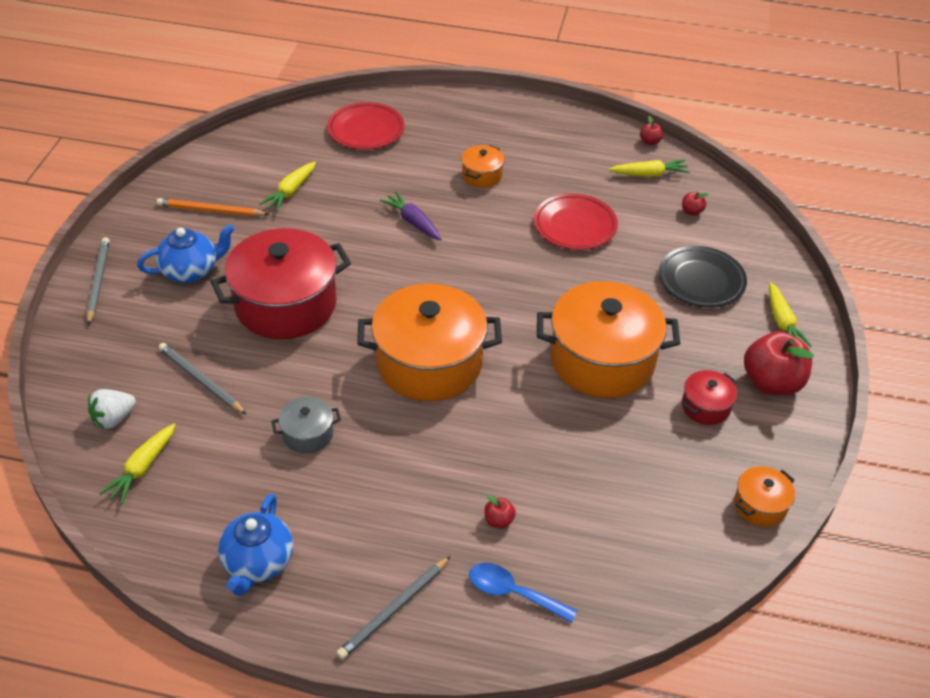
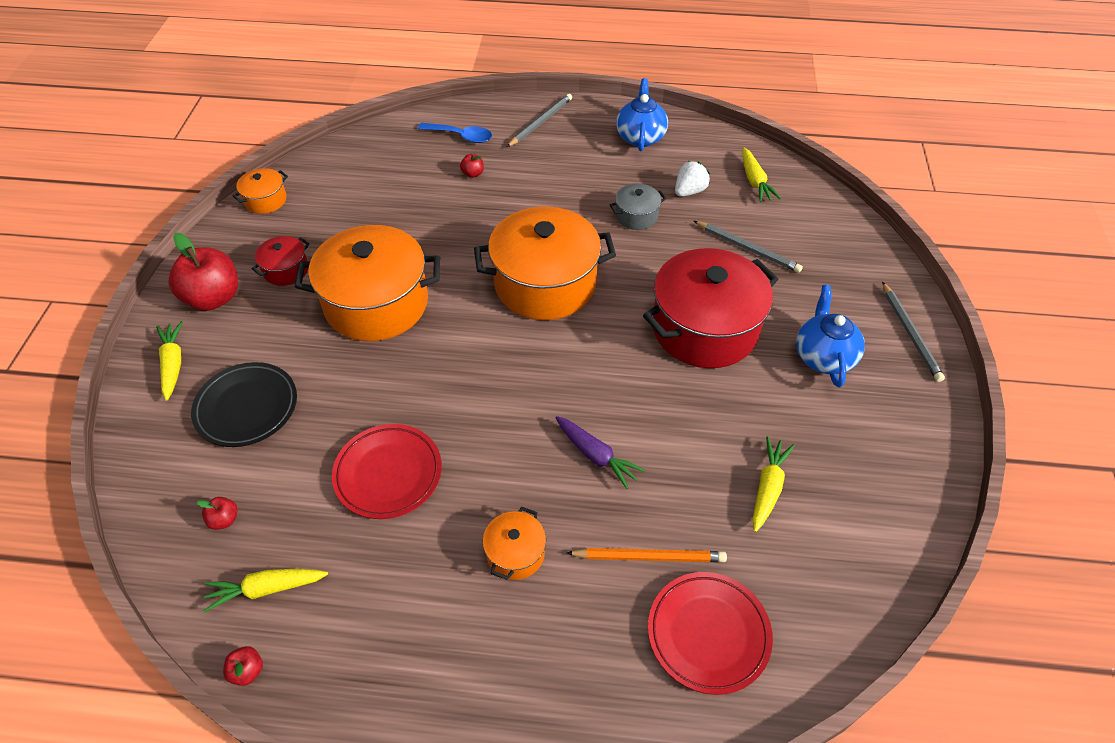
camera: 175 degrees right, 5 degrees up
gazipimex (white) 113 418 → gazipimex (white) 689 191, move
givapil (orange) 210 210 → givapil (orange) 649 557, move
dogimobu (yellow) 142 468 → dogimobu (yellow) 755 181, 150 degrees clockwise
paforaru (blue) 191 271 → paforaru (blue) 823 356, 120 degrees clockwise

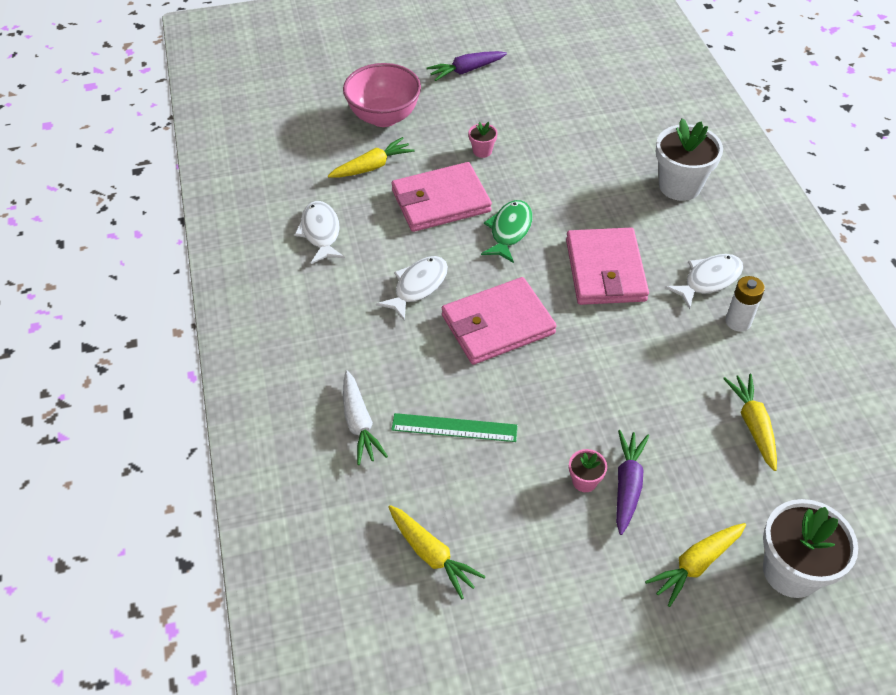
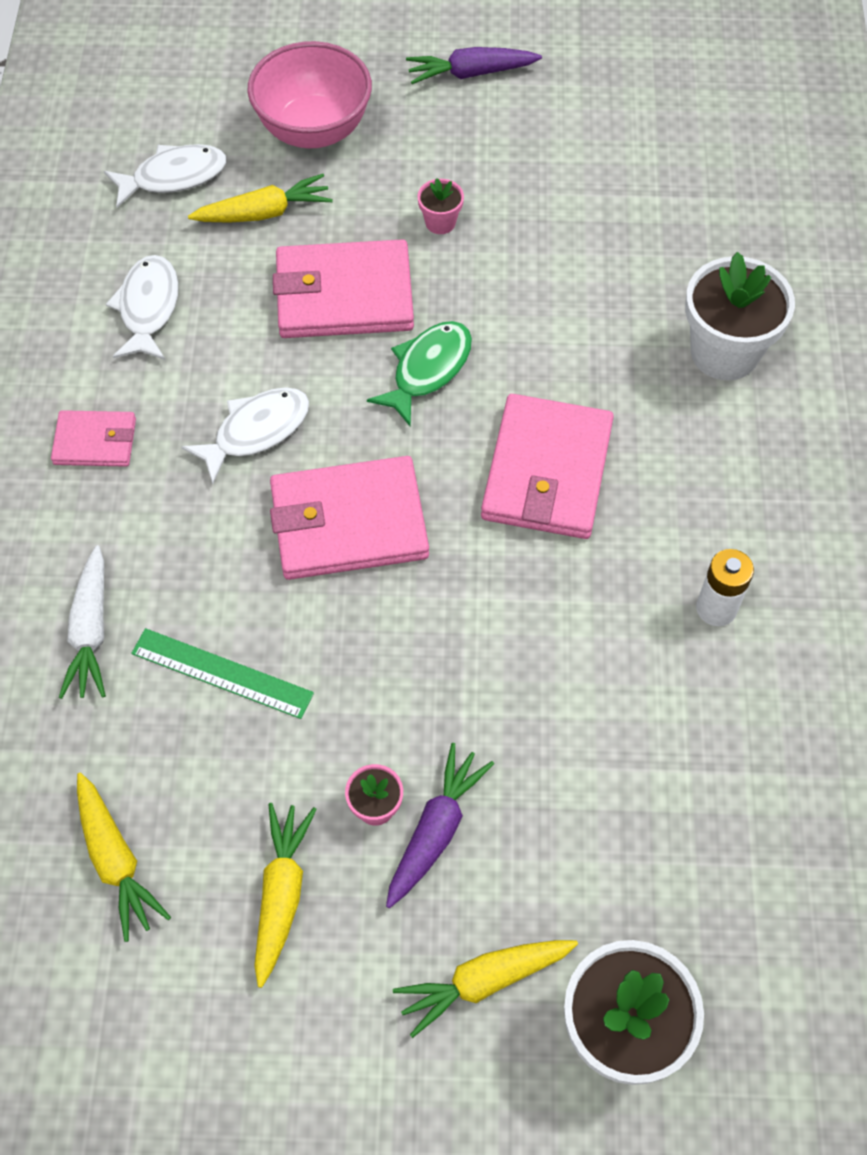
camera: 15 degrees right, 10 degrees up
- → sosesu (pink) 95 441
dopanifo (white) 708 280 → dopanifo (white) 173 177, move
dogimobu (yellow) 753 425 → dogimobu (yellow) 281 894, move

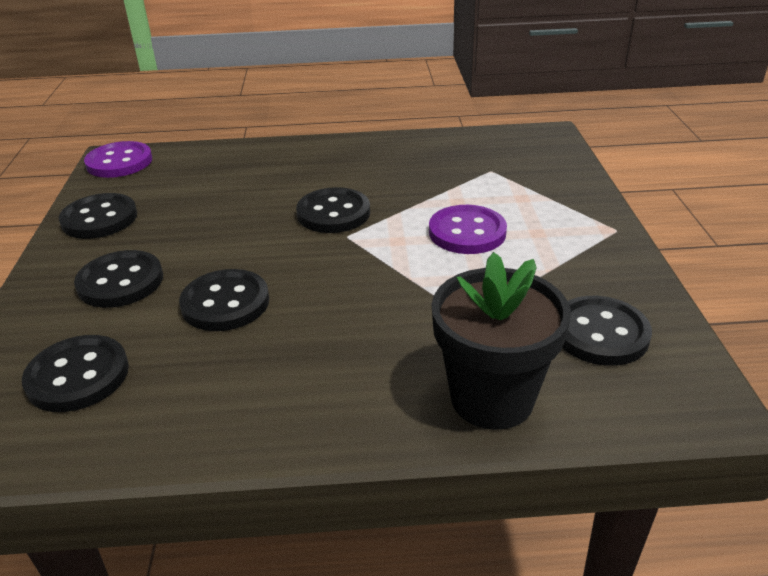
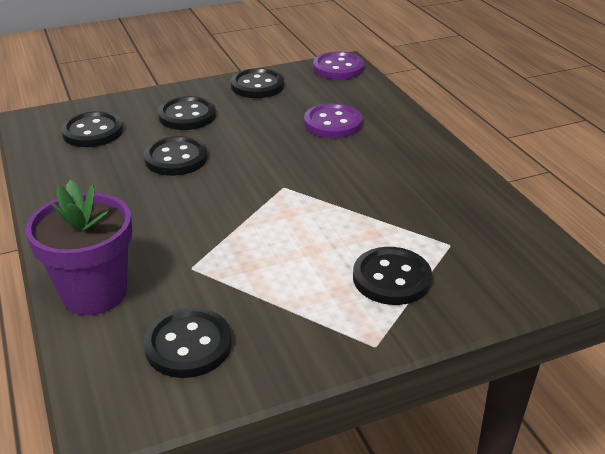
camera: 70 degrees right, 0 degrees up
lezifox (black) 333 213 → lezifox (black) 391 278, move
lezifox (purple) 467 232 → lezifox (purple) 333 123, move
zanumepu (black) 492 398 → zanumepu (purple) 94 293

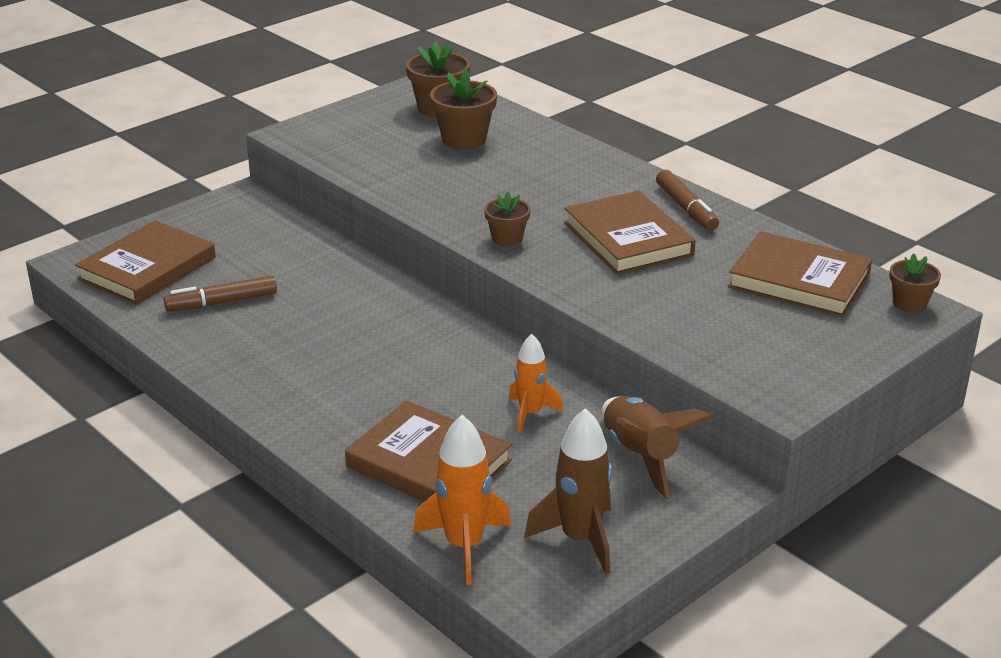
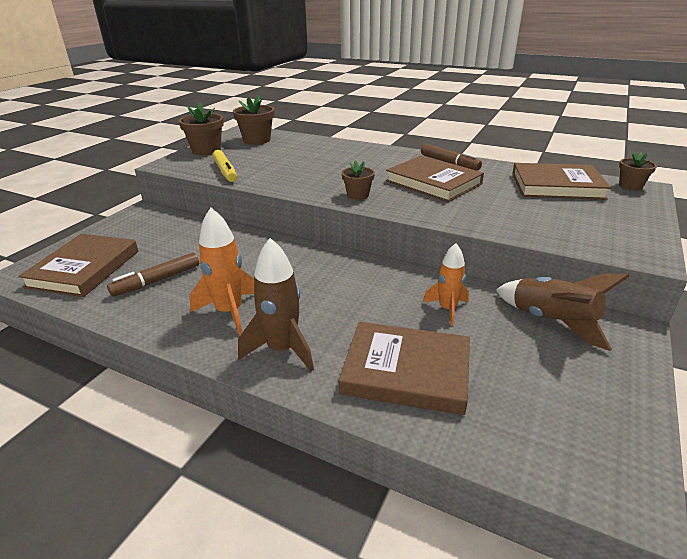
camera: 20 degrees left, 0 degrees up
- → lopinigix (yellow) 225 171
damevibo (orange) 464 545 → damevibo (orange) 229 312, move
zanumepu (brown) 464 139 → zanumepu (brown) 206 150, move
damevibo (brown) 580 539 → damevibo (brown) 282 349, move

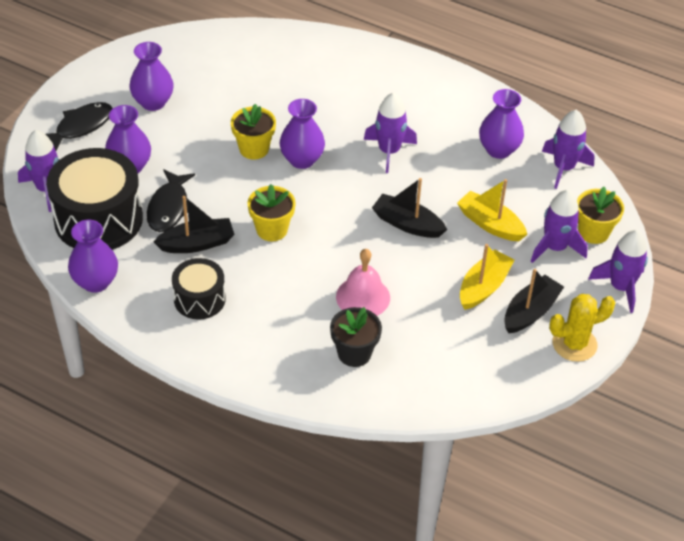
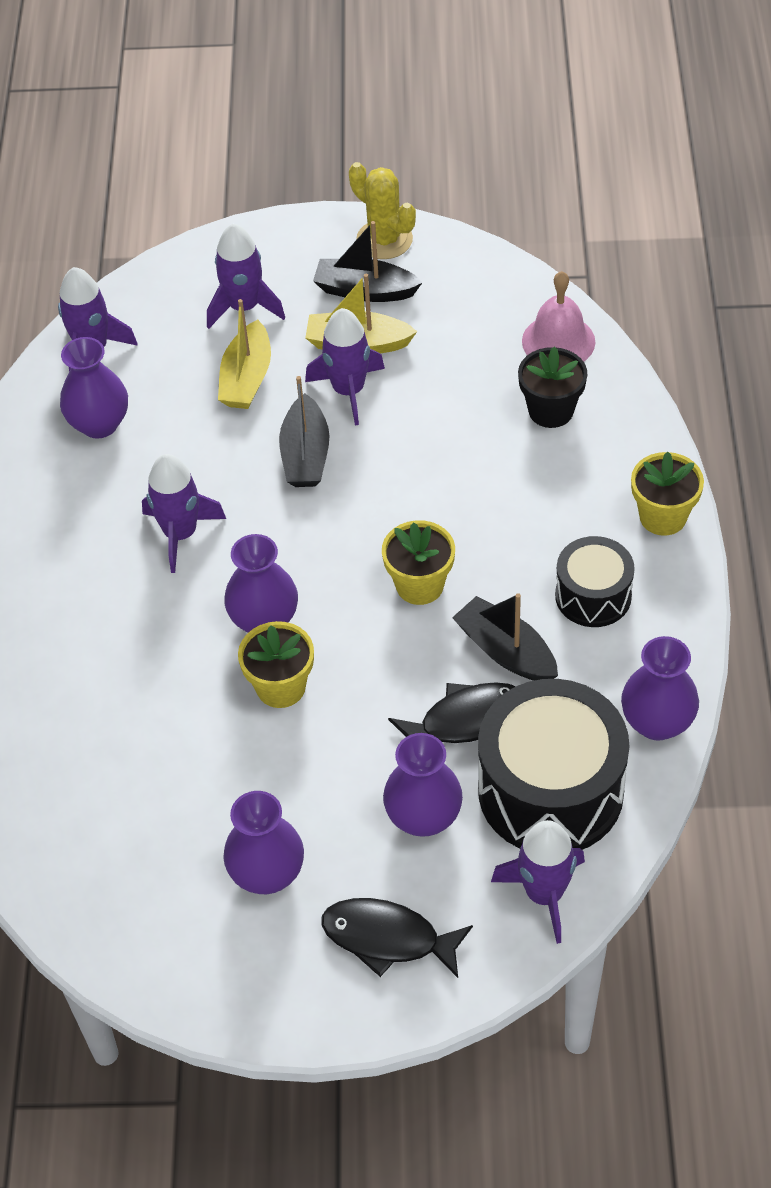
camera: 115 degrees left, 5 degrees up
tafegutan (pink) 363 297 → tafegutan (pink) 558 341, move
zanumepu (yellow) 593 232 → zanumepu (yellow) 663 517, move
damevibo (purple) 621 287 → damevibo (purple) 348 390, move

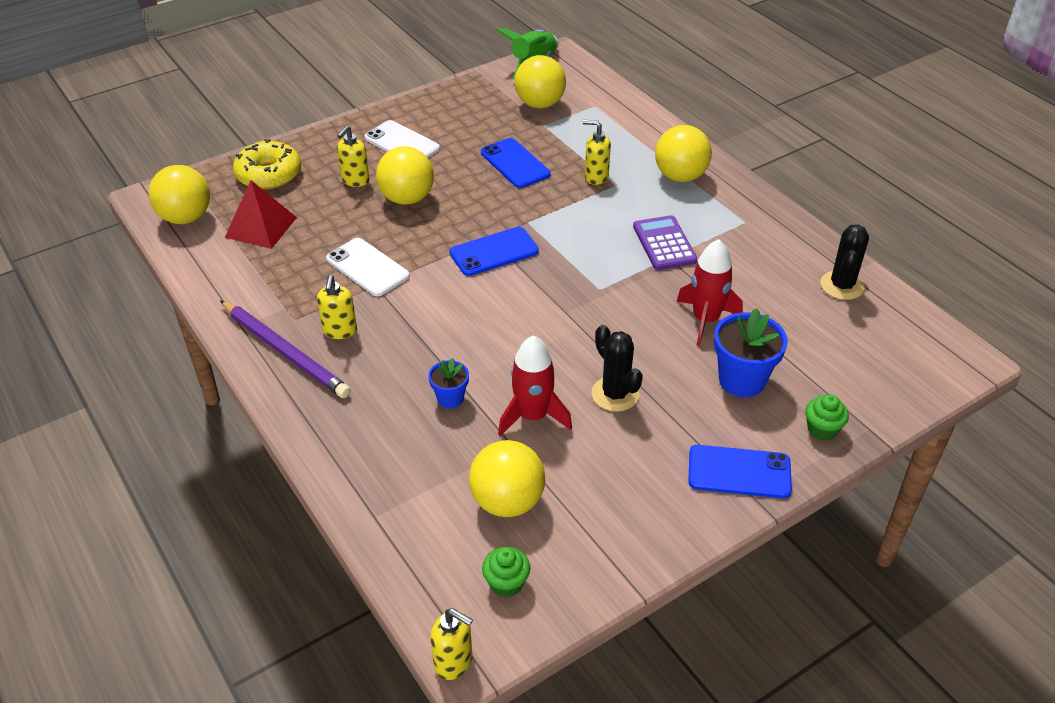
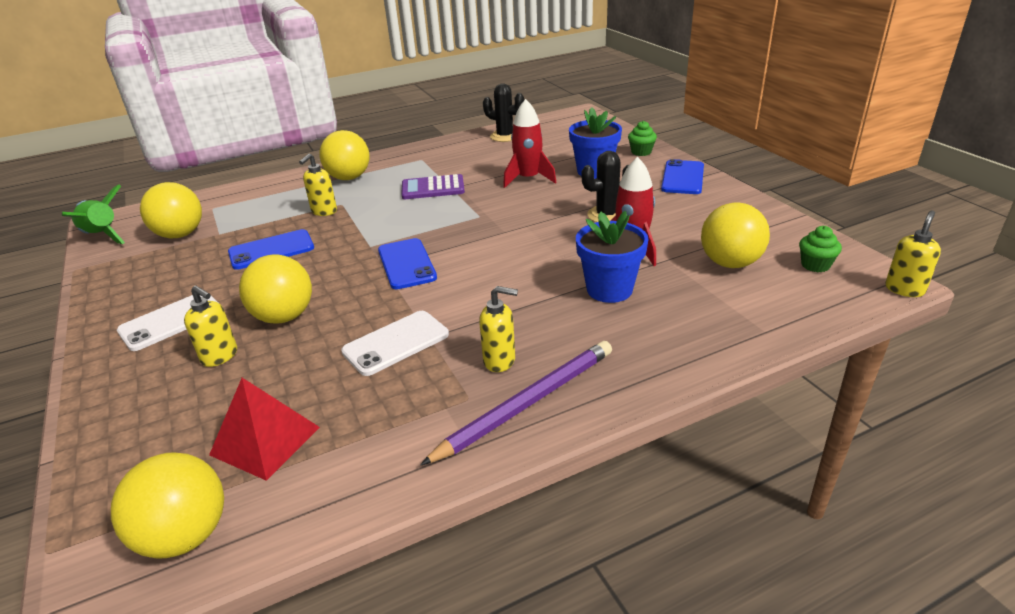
camera: 80 degrees left, 10 degrees down
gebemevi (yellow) 269 174 → -
zanumepu (blue) 450 398 → zanumepu (blue) 609 289, x1.78

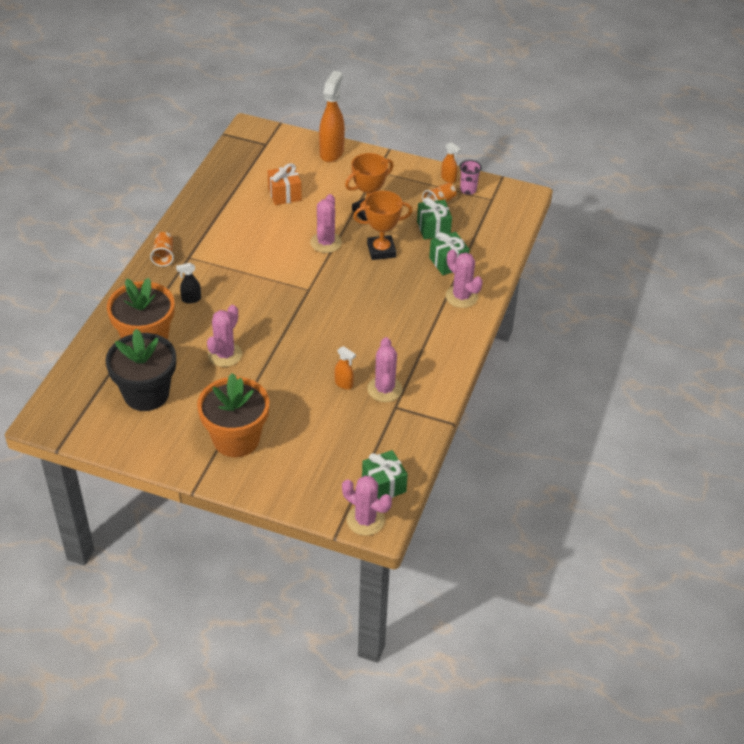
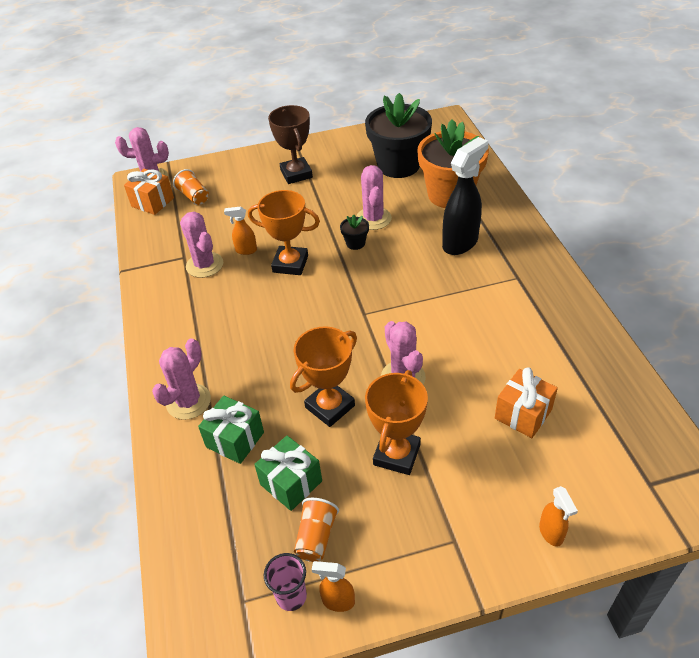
camera: 150 degrees right, 0 degrees up
- → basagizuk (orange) 290 264
- → zanumepu (black) 355 243
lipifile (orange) 163 255 → lipifile (orange) 194 196, move
zanumepu (orange) 236 439 → basagizuk (brown) 296 174
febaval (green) 384 485 → febaval (orange) 152 202
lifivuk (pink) 461 296 → lifivuk (pink) 188 401, 75 degrees counterclockwise
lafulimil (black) 191 299 → lafulimil (black) 460 243, x2.03
lafulimil (orange) 332 152 → lafulimil (orange) 551 533, x0.49

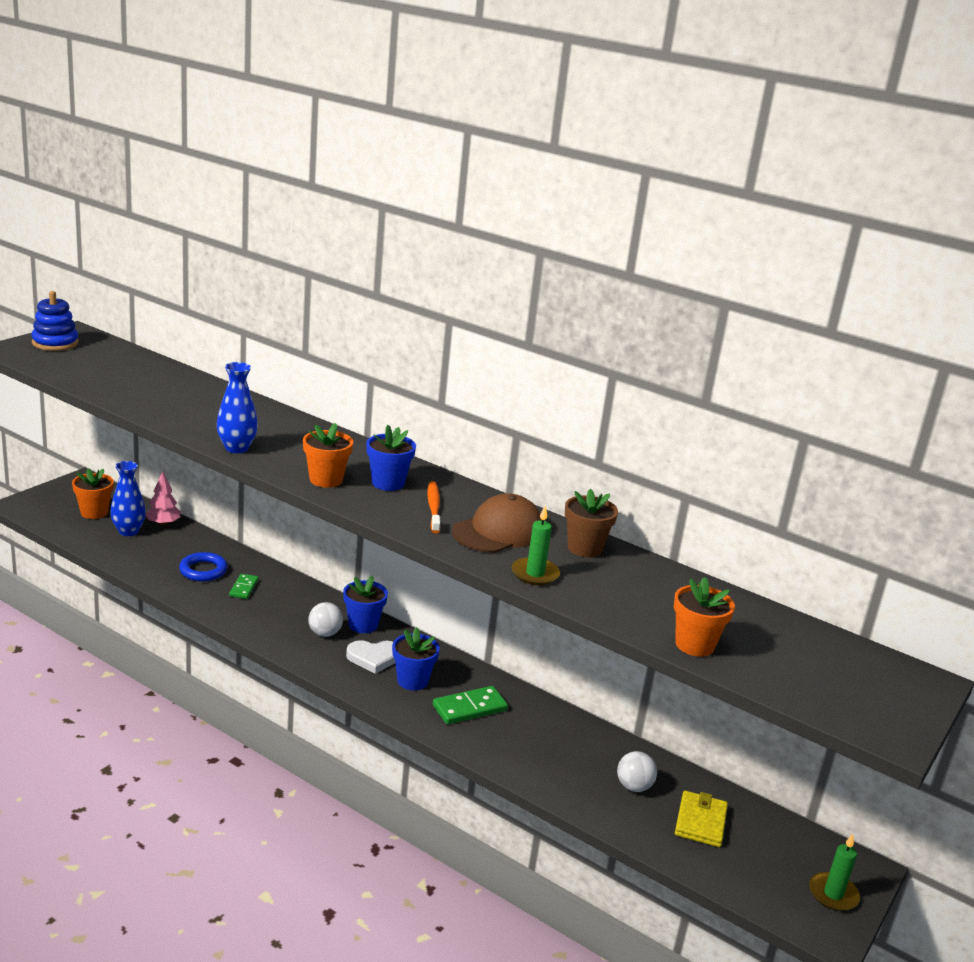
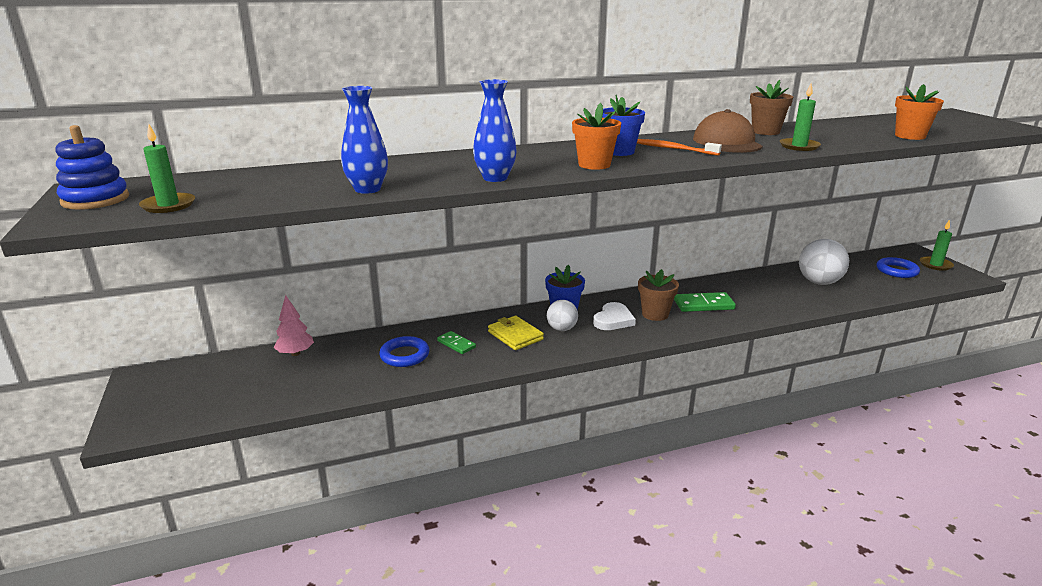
camera: 50 degrees left, 0 degrees up
zanumepu (orange) 94 512 → -
- → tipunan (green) 168 205
- → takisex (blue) 897 271
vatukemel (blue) 128 531 → vatukemel (blue) 367 189, move
sosesu (yellow) 700 822 → sosesu (yellow) 515 335, move
zanumepu (blue) 412 681 → zanumepu (brown) 655 314
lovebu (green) 469 708 → lovebu (green) 703 305, 75 degrees clockwise
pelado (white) 633 786 → pelado (white) 819 282, x1.66

